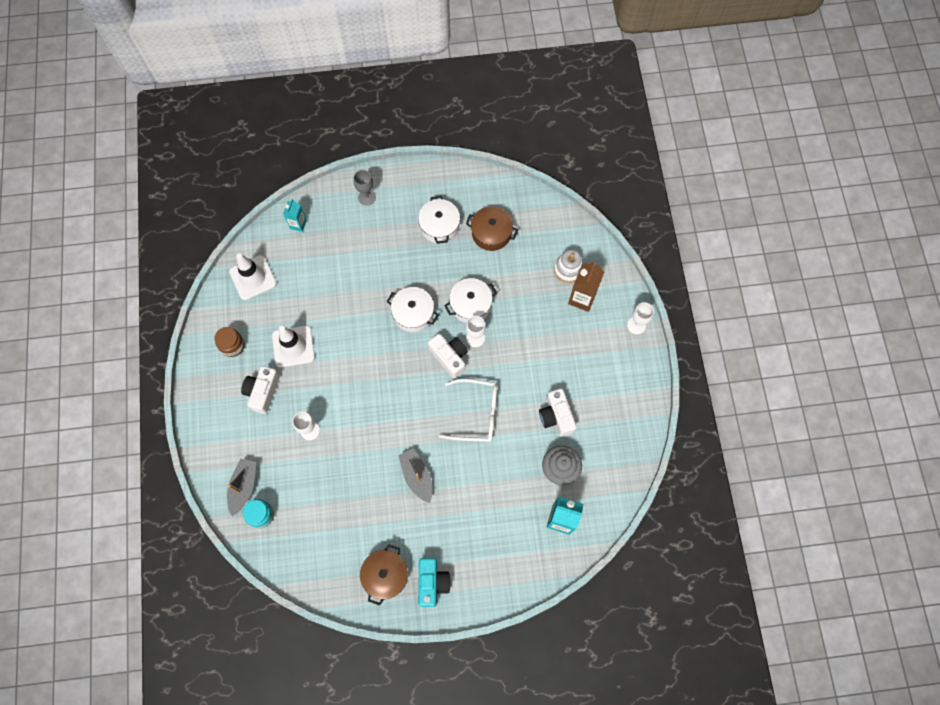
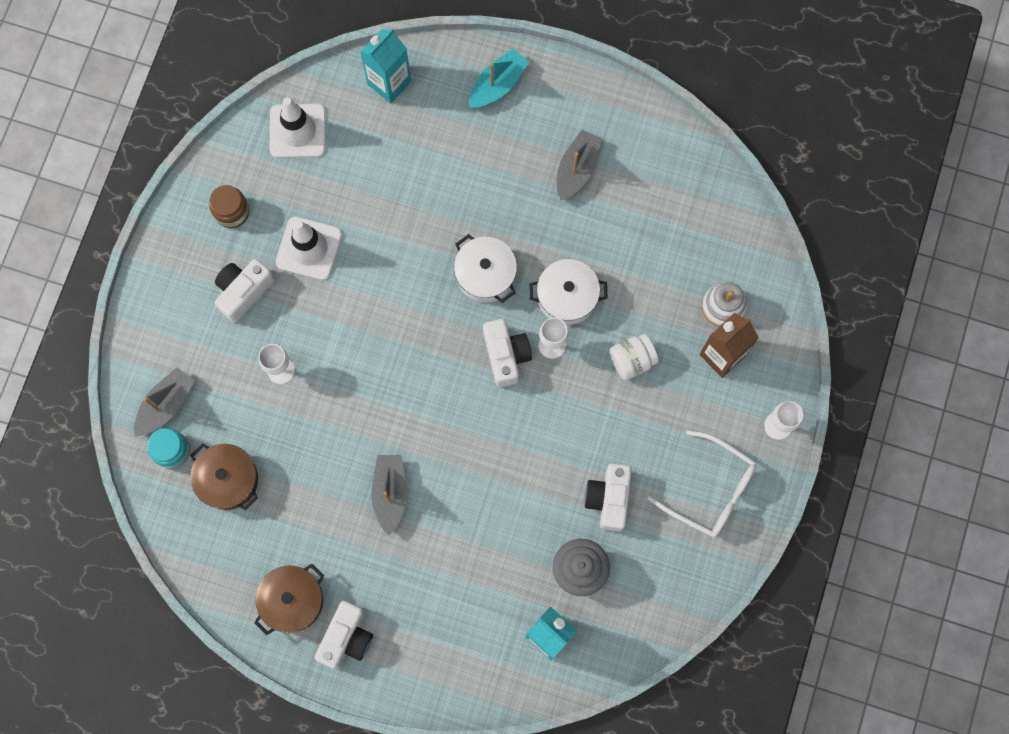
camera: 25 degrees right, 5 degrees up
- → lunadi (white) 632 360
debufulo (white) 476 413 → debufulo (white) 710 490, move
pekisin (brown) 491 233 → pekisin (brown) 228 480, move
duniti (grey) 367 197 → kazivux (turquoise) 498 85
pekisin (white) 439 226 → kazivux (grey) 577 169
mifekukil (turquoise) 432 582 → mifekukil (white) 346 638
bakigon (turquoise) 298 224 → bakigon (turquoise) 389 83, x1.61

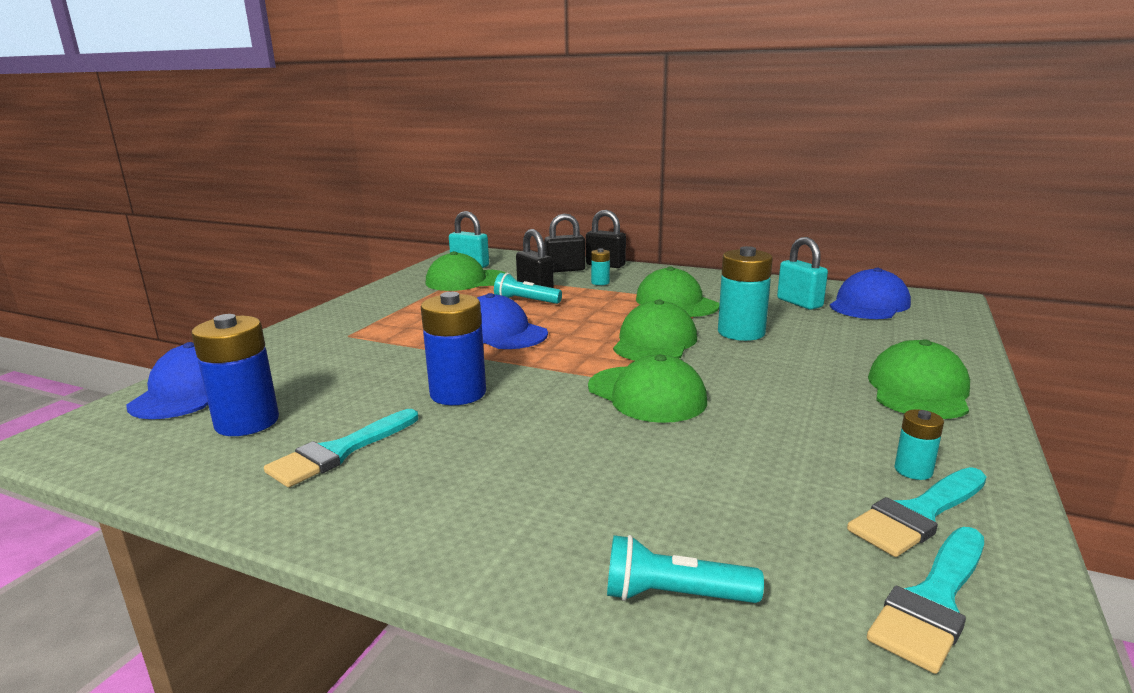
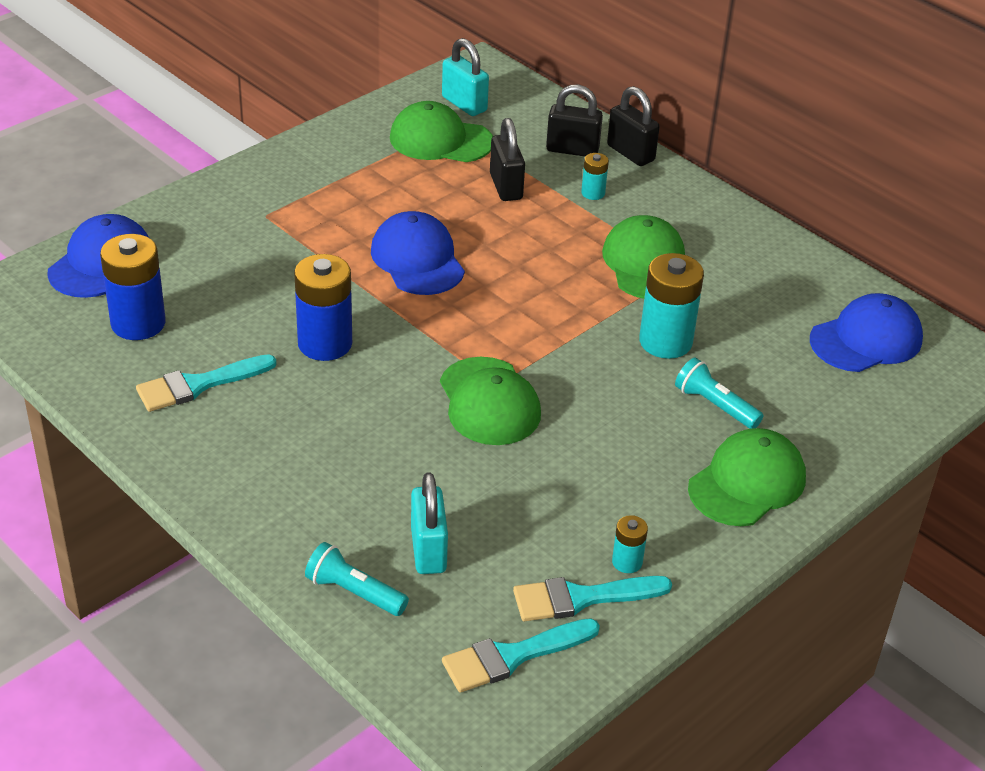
camera: 20 degrees right, 20 degrees up
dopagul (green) 655 342 → -
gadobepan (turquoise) 526 301 → gadobepan (turquoise) 715 405, move
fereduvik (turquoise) 799 303 → fereduvik (turquoise) 428 550, move

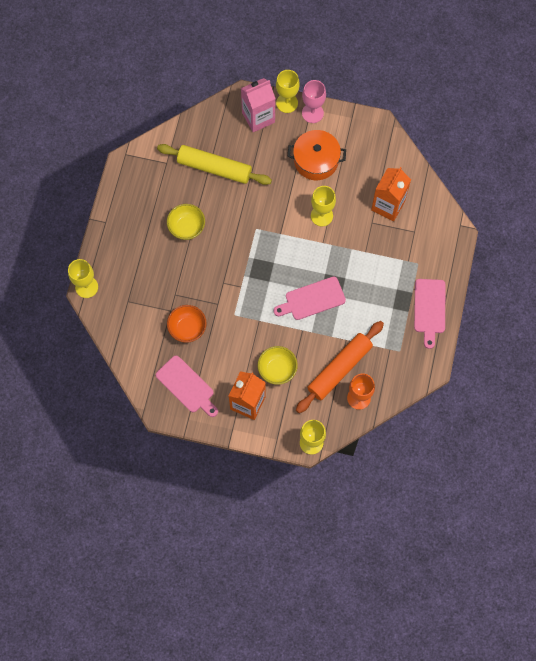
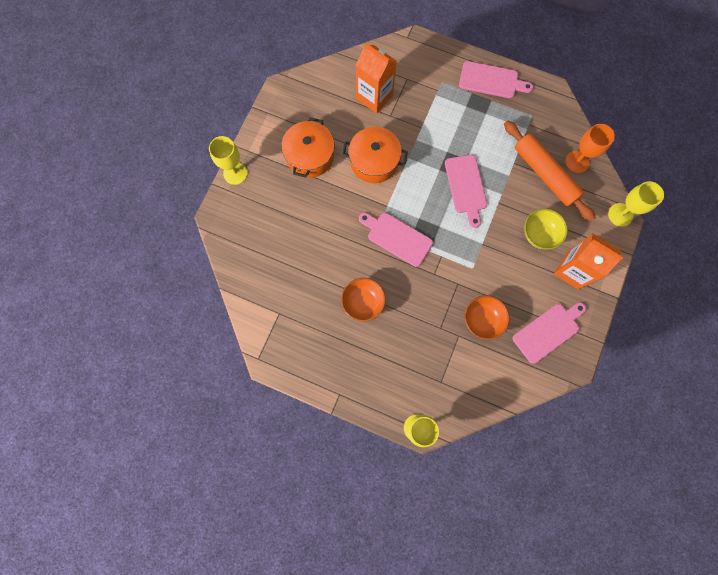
camera: 80 degrees left, 5 degrees up
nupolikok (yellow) 214 168 → -
bakigon (pink) 258 117 → -
duniti (pink) 312 113 → -
- → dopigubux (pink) 397 238
duniti (yellow) 321 216 → pekisin (orange) 374 161
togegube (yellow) 187 228 → togegube (orange) 363 303

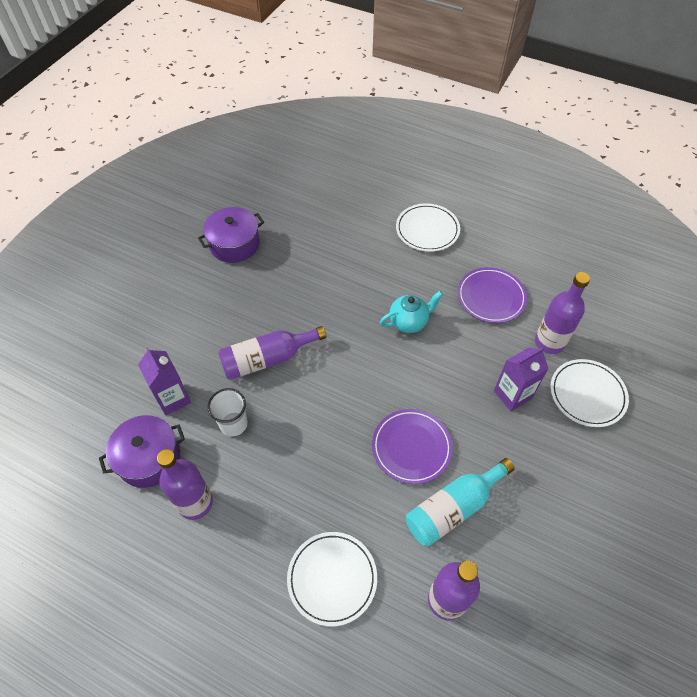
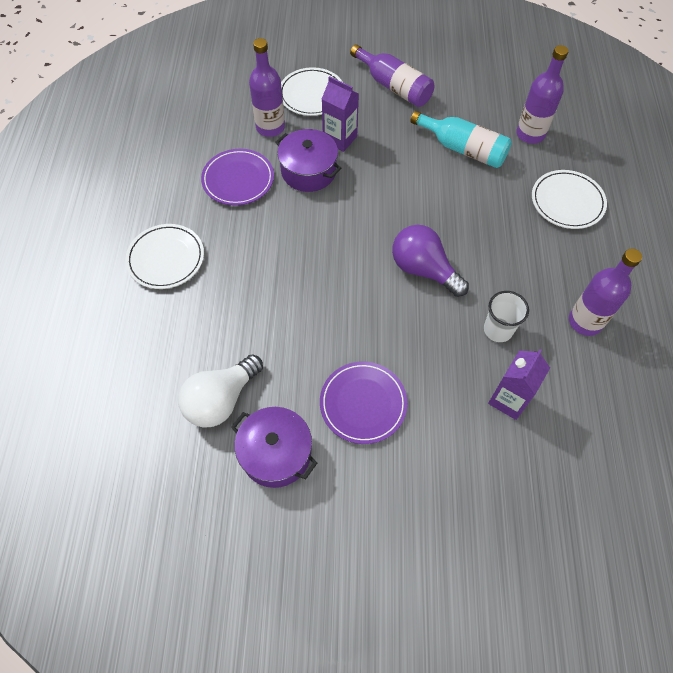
camera: 115 degrees left, 5 degrees up
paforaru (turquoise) 409 322 → -
- → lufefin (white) 221 400
- → lufefin (purple) 423 270
pekisin (purple) 149 458 → pekisin (purple) 308 171, move
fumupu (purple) 267 359 → fumupu (purple) 394 86, move
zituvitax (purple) 411 447 → zituvitax (purple) 363 403, move

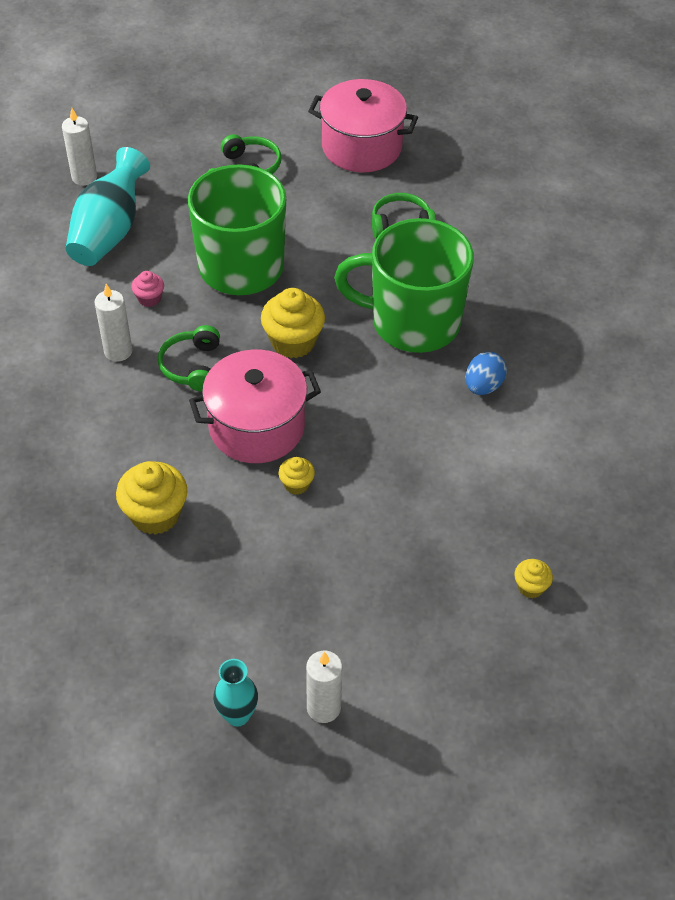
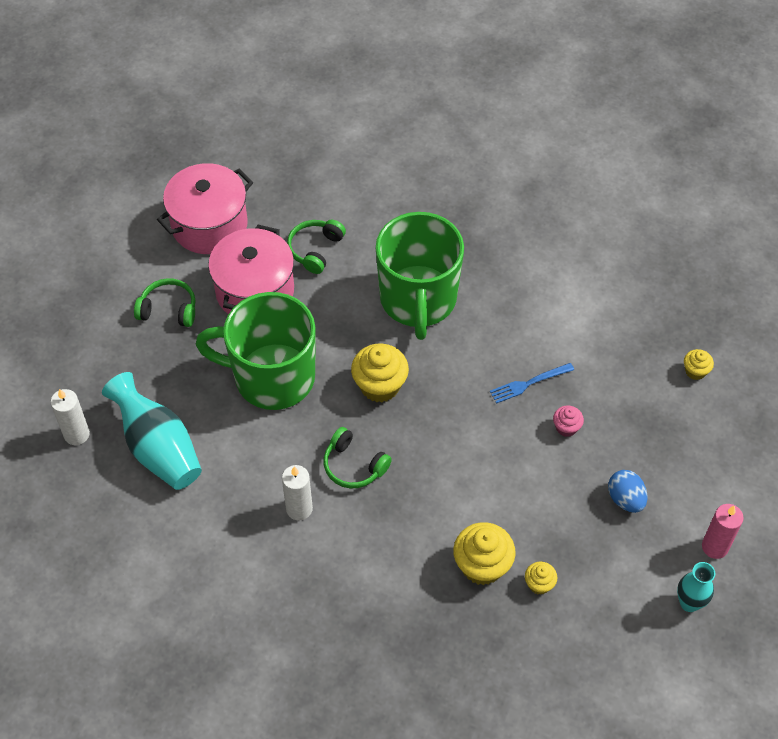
camera: 55 degrees left, 5 degrees up
- → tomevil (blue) 528 383
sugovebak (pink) 149 299 → sugovebak (pink) 566 427, move
pekisin (pink) 257 427 → pekisin (pink) 255 291, move
sugovebak (yellow) 296 484 → sugovebak (yellow) 539 584, move
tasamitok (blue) 483 386 → tasamitok (blue) 625 499, move
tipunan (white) 323 708 → tipunan (pink) 715 547
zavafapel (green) 412 322 → zavafapel (green) 418 300, 45 degrees counterclockwise

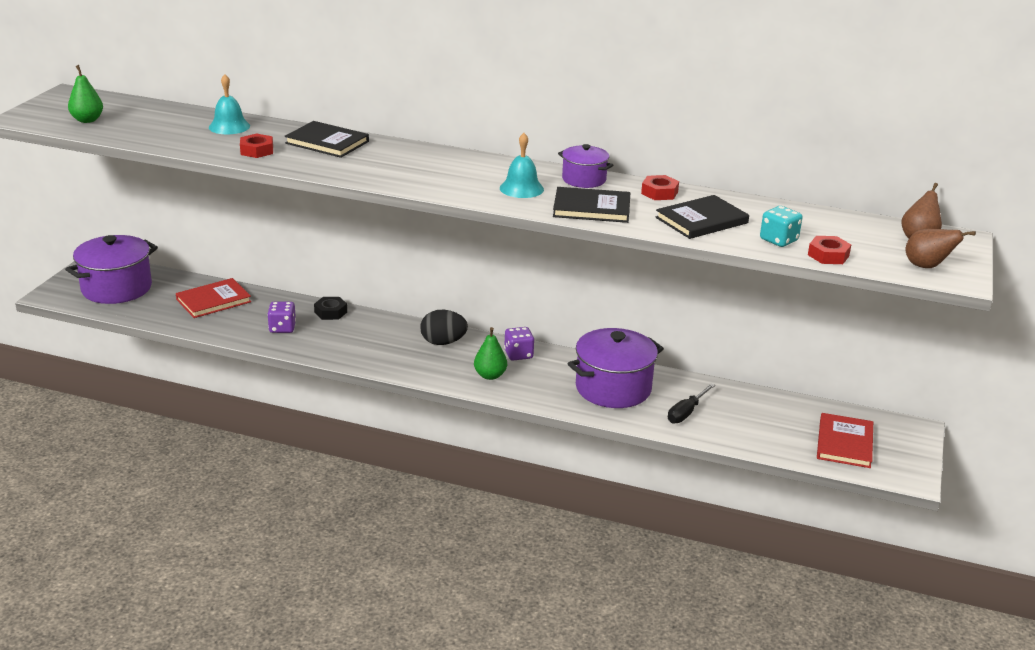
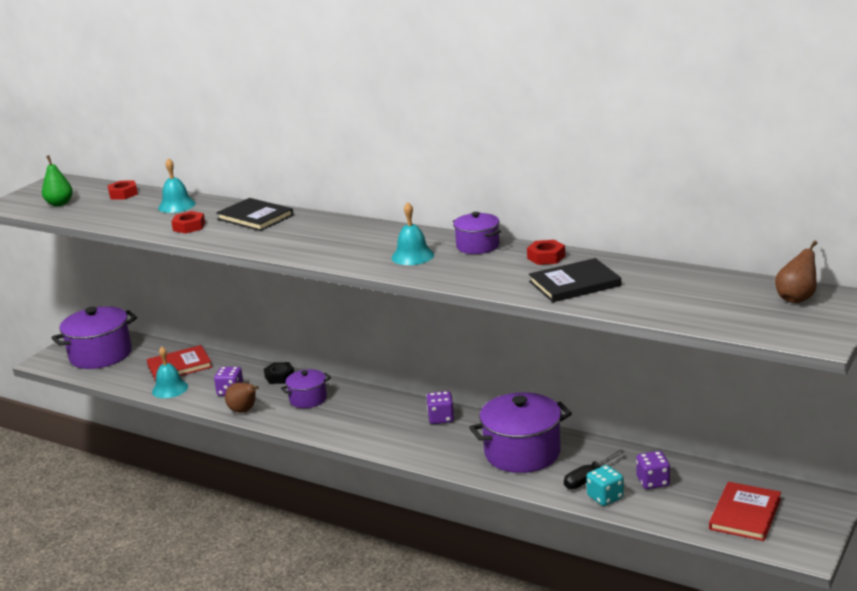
camera: 15 degrees right, 5 degrees down
tasamitok (black) 443 342 → -
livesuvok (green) 490 375 → -
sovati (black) 591 208 → -
- → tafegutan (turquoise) 170 389
- → pekisin (purple) 308 399
- → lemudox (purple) 653 482
lemudox (turquoise) 778 240 → lemudox (turquoise) 605 497, move
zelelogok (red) 828 255 → zelelogok (red) 123 194, move
livesuvok (brown) 927 266 → livesuvok (brown) 244 411, move

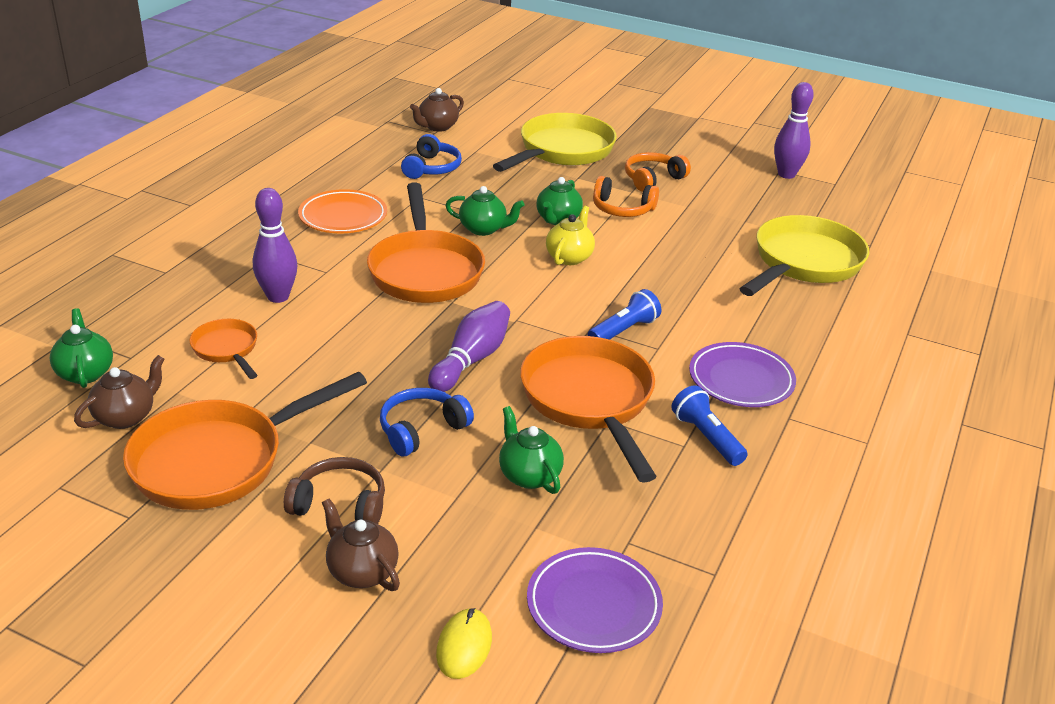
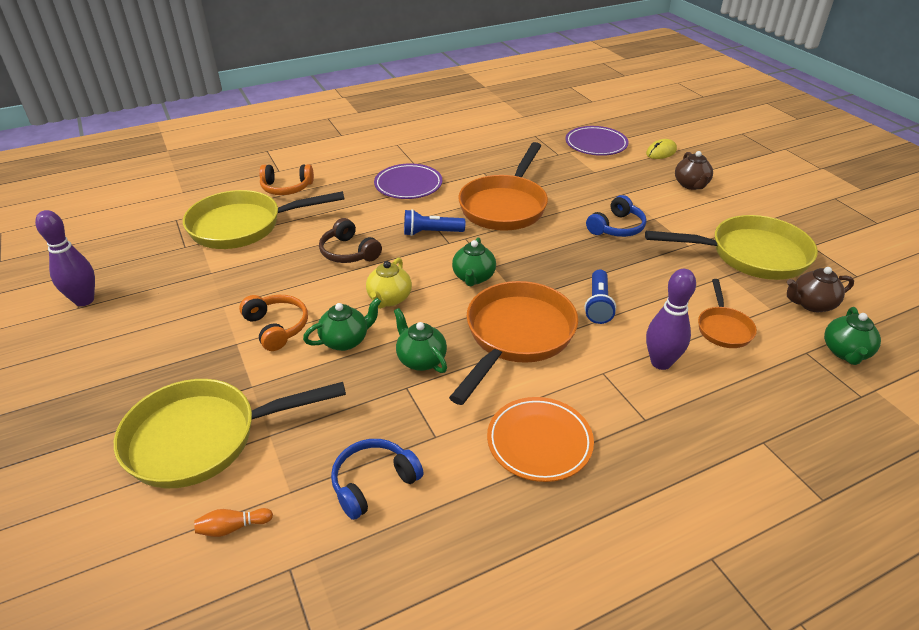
camera: 140 degrees left, 5 degrees up
paforaru (brown) 437 127 → -
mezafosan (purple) 471 359 → -
- → mezafosan (orange) 232 527
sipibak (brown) 340 504 → sipibak (brown) 349 252, move
paforaru (green) 529 475 → paforaru (green) 473 277, move
sipibak (orange) 652 179 → sipibak (orange) 286 188, move
gadobepan (blue) 706 437 → gadobepan (blue) 598 305, move
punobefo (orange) 219 460 → punobefo (yellow) 750 255
sipibak (blue) 421 429 → sipibak (blue) 616 227, 45 degrees counterclockwise
paforaru (yellow) 569 257 → paforaru (yellow) 389 299, 45 degrees counterclockwise

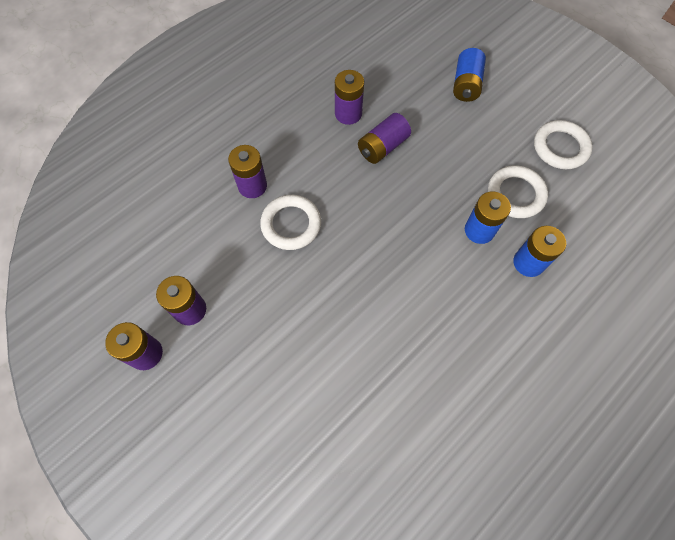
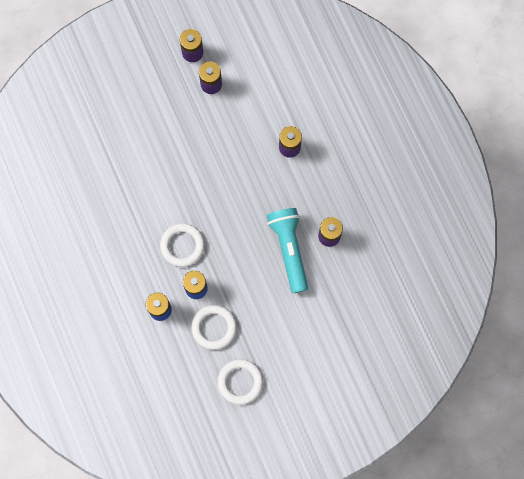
camera: 110 degrees right, 10 degrees up
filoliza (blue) 466 85 → -
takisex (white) 291 224 → takisex (white) 182 246, move
filoliza (purple) 382 147 → gadobepan (turquoise) 289 250

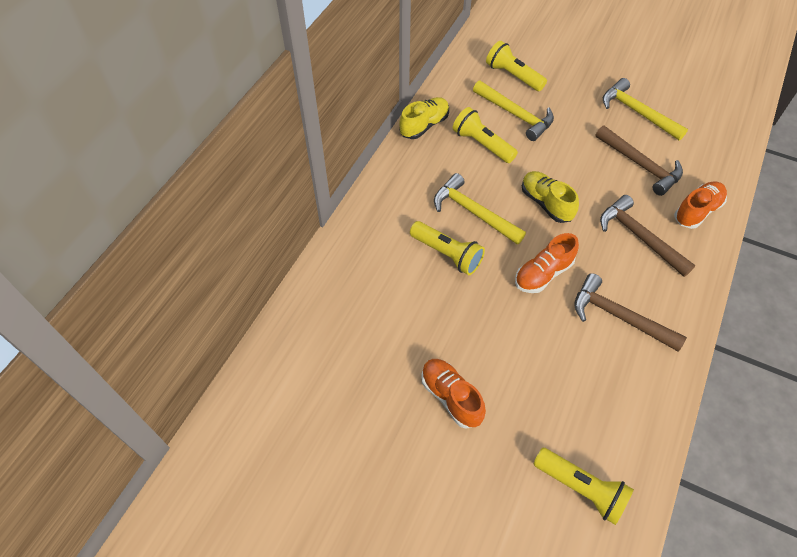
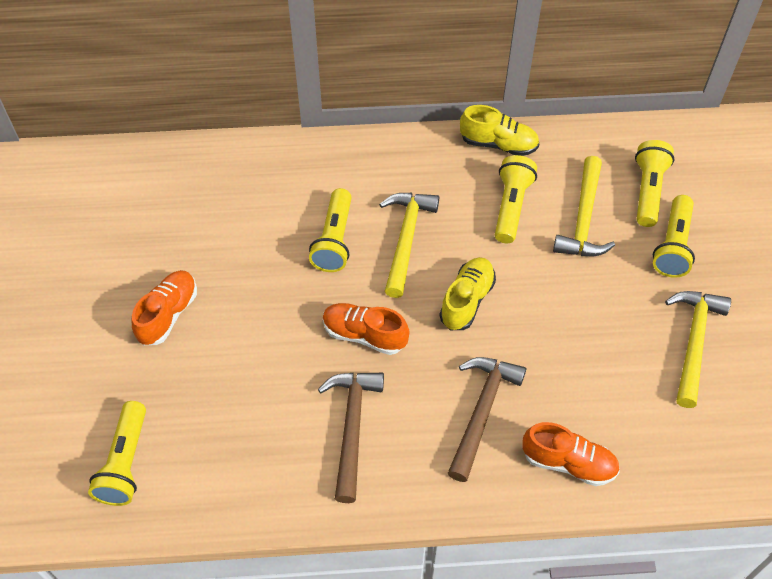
camera: 60 degrees right, 0 degrees up
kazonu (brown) 640 165 → -
- → gadobepan (yellow) 673 246

